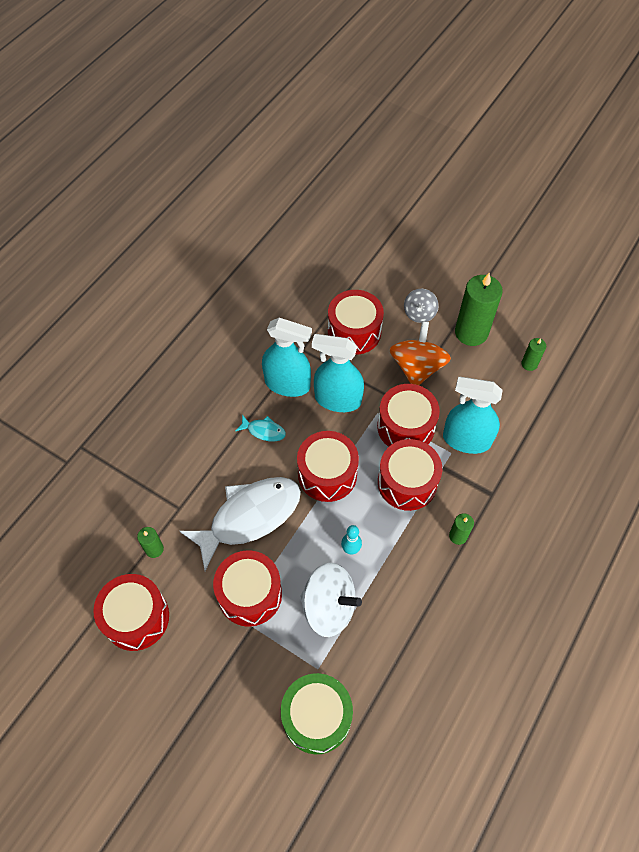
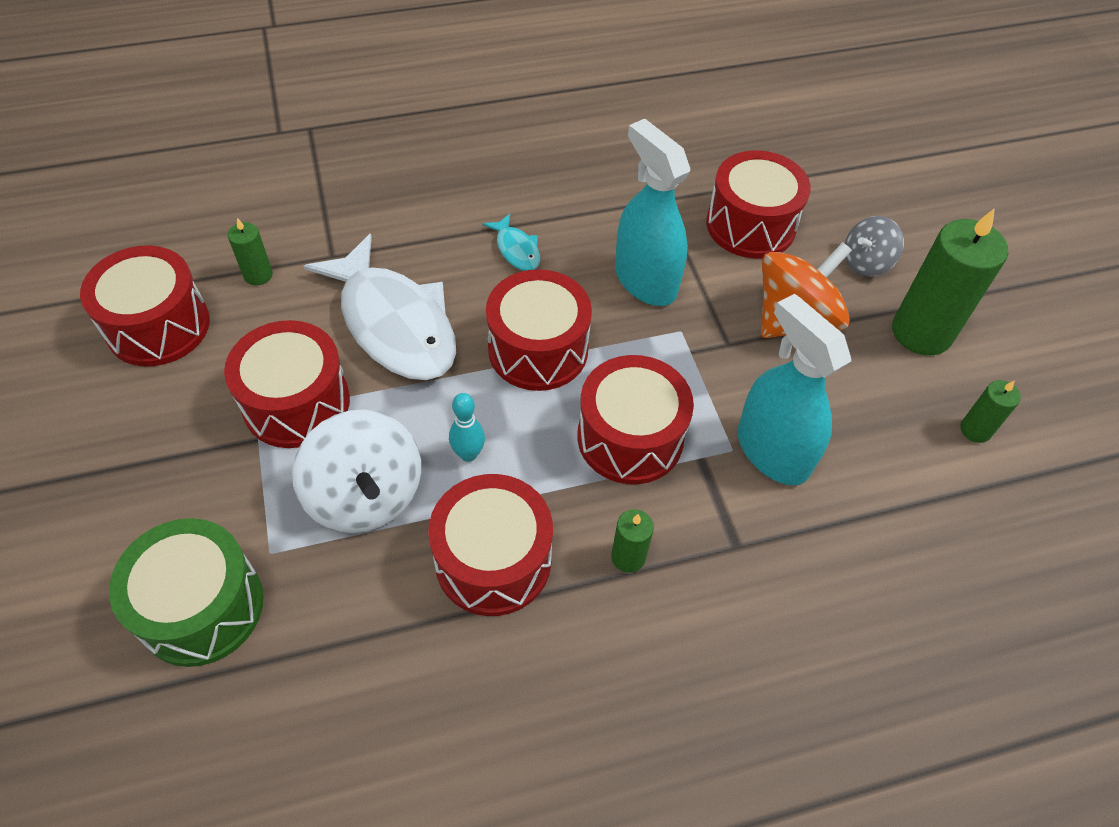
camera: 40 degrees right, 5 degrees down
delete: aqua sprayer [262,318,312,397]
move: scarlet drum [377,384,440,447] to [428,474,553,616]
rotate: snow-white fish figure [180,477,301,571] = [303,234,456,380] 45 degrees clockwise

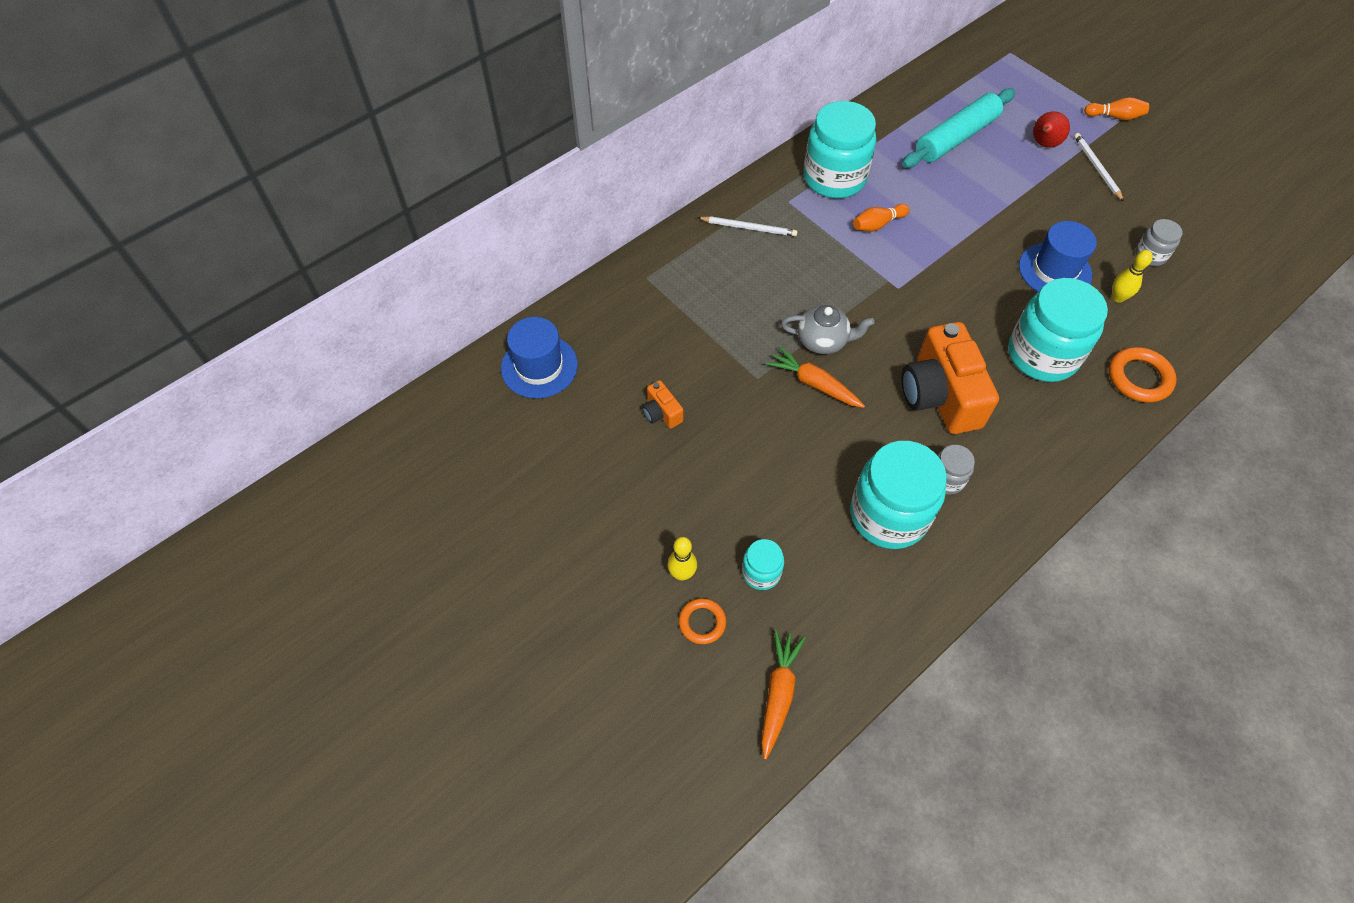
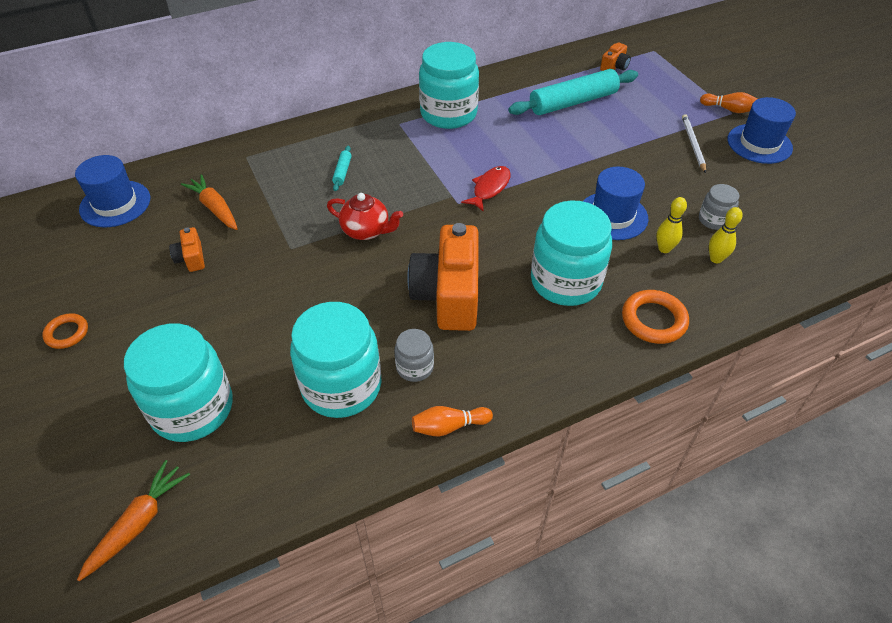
camera: 15 degrees right, 10 degrees down
delete: scarlet pear fruit [1033,111,1070,148]; snow-white pencil [697,216,797,236]
insert: orange-coloured camera [600,42,631,71]; royal blue tall hat [728,97,796,164]; aqua rolling pin [332,146,352,191]; scarlet fish figure [461,166,511,212]
move: orange-coloured skittle [853,204,909,232] to [412,406,493,437]; orange-coloured toy carrot [766,346,865,408] to [181,174,238,230]; yellow skittle [667,537,697,581] to [709,207,743,263]; orange-coloured ring [679,598,726,644] to [42,313,88,349]
recolor: gray teapot [781,305,875,354] to scarlet teapot [327,193,403,240]
resize: aqua jar [742,539,784,590] = [124,324,233,442] x2.09

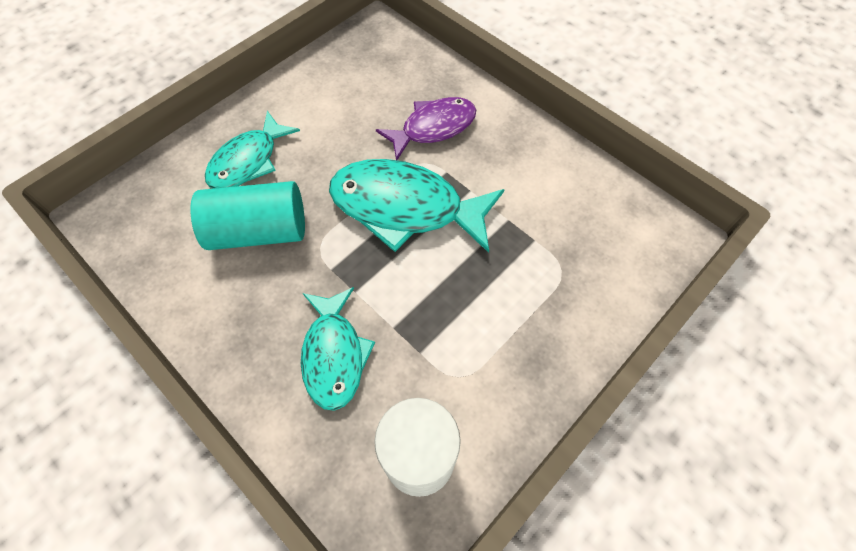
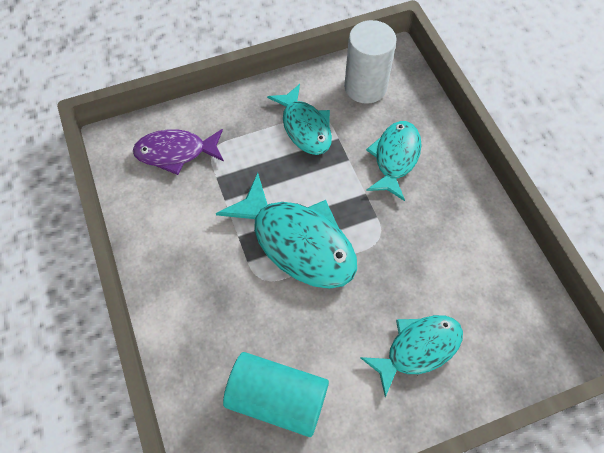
camera: 155 degrees left, 0 degrees up
insert: aqua fish figure [267,84,332,155]
move: royal purple fish figure [376,97,476,160] to [133,129,224,175]; aqua cylinder [191,181,305,250] to [223,352,329,437]

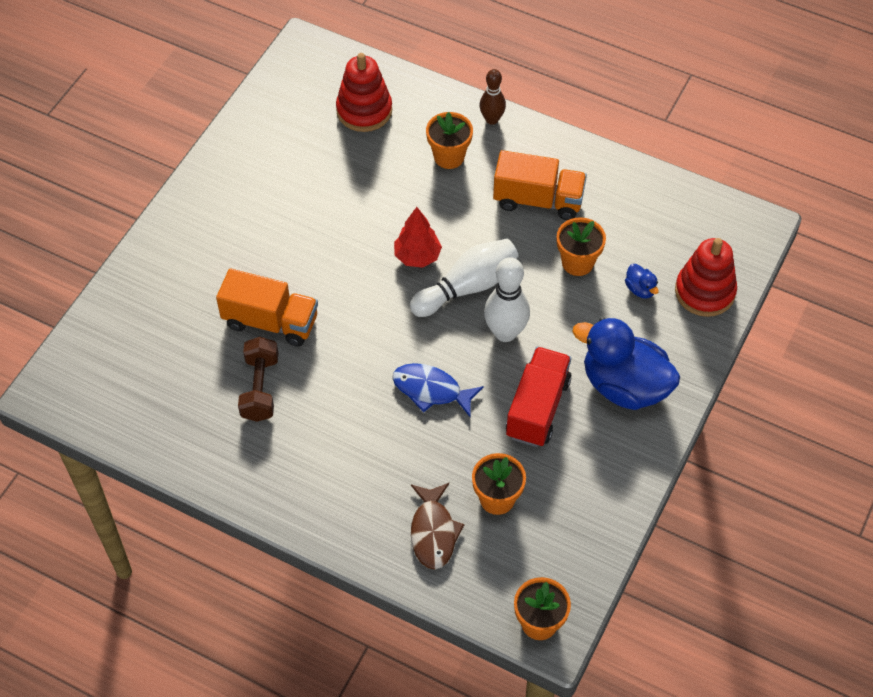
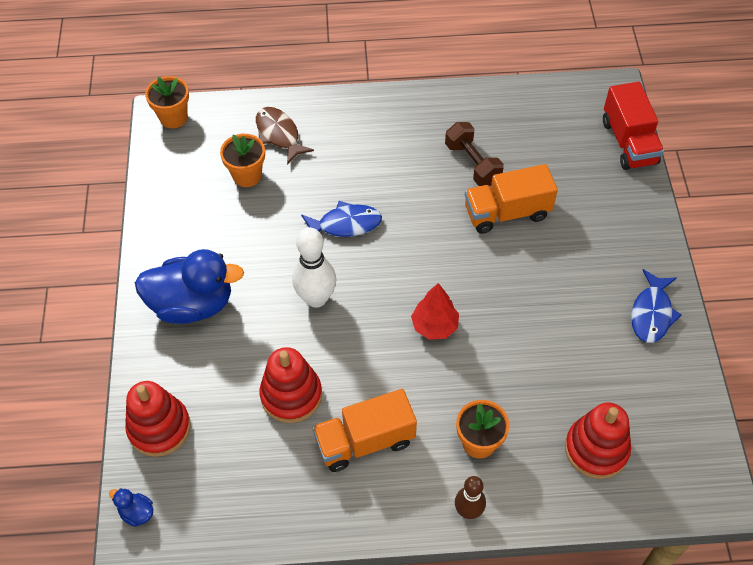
camera: 150 degrees right, 0 degrees up
delete: snow-white skittle [410,239,519,317]
insert: royal blue fish figure [631,269,681,343]
move: royal blue duck [625,264,659,299] to [109,488,153,527]; scarlet truck [506,347,571,447] to [603,82,664,170]
replace: orange-coloured potted plant [557,217,606,276] to scarlet stacking rings [260,347,322,423]

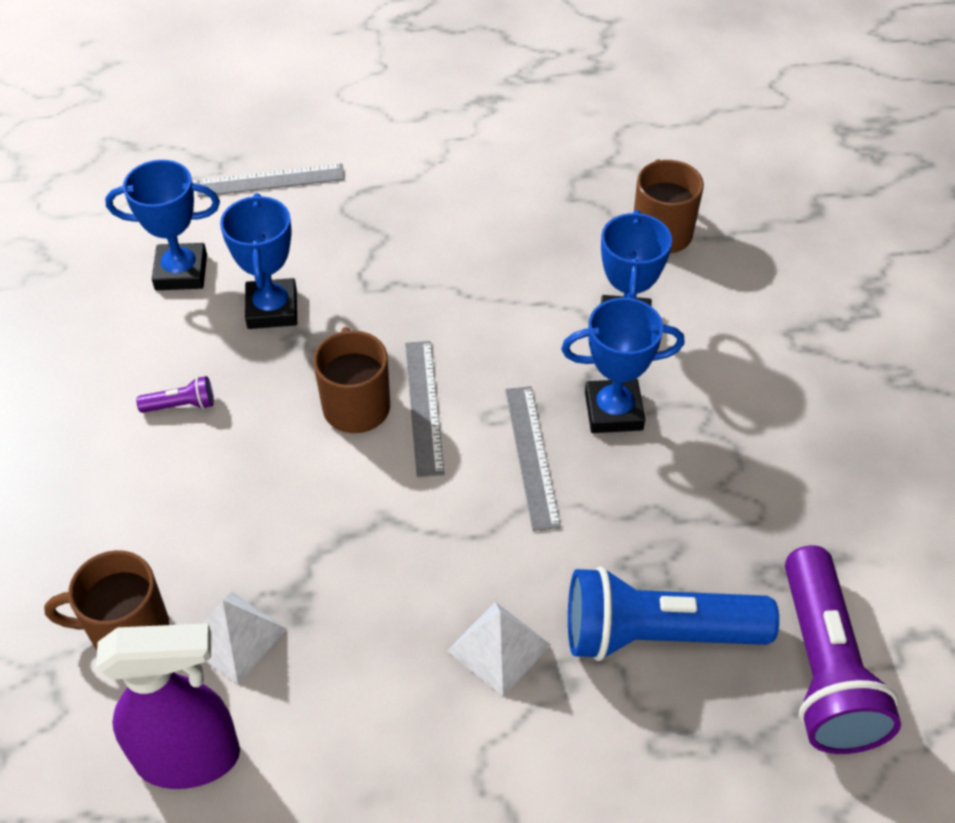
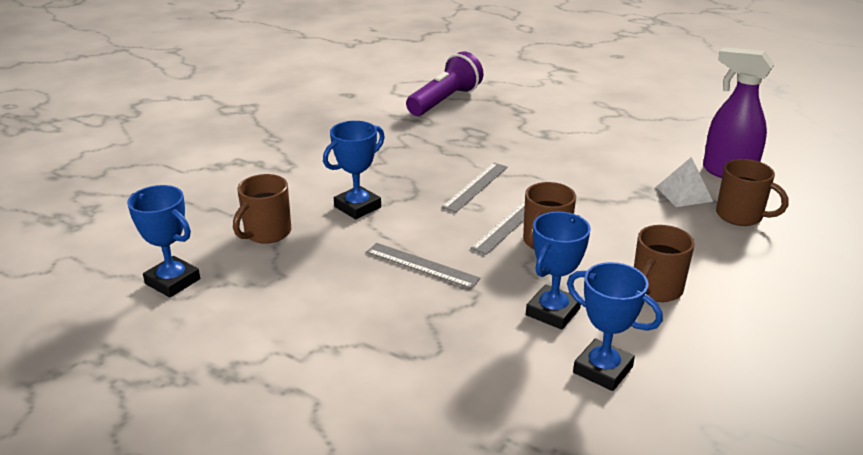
camera: 140 degrees left, 20 degrees down
delete: royal blue torch [568,566,779,661]; snow-white pyramid shape [447,602,551,696]
move: gray ruler [197,163,345,197] to [366,243,481,289]; royal blue prize cup [561,298,685,433] to [127,185,200,297]
replace: royal purple torch [136,376,214,413] to brown tea mug [634,225,695,302]

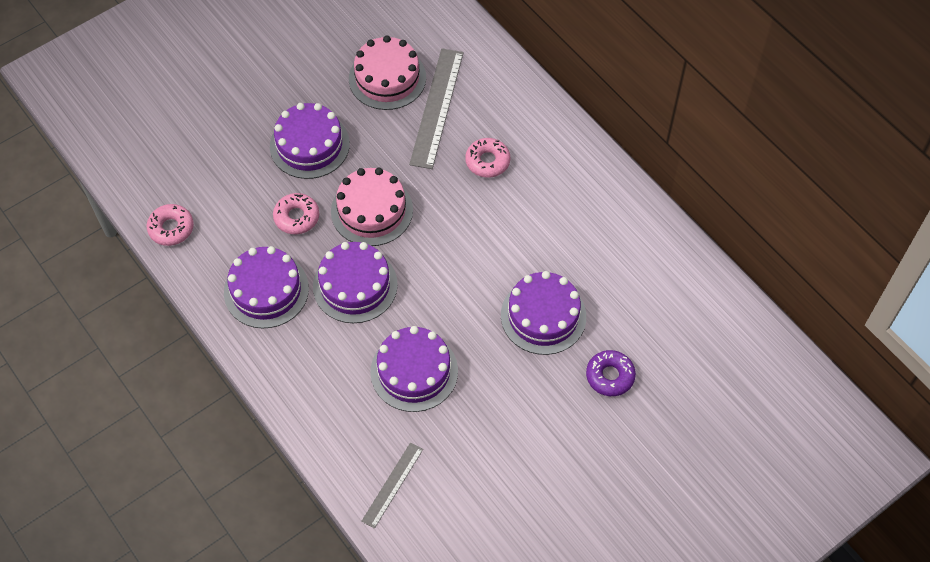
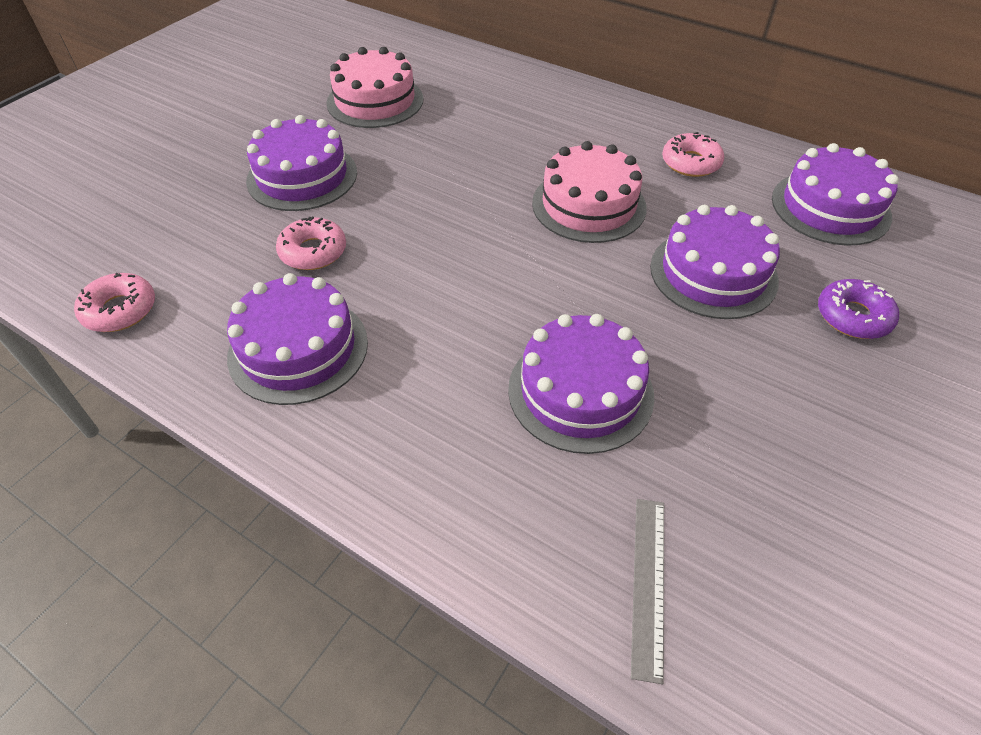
camera: 20 degrees left, 10 degrees down
delete: gray ruler [409,49,464,169]
move: rose-pink donut [465,138,510,178] to [662,132,724,177]; rose-pink cake [331,168,413,246] to [532,141,647,243]; royal purple cake [313,242,398,323] to [772,143,899,246]

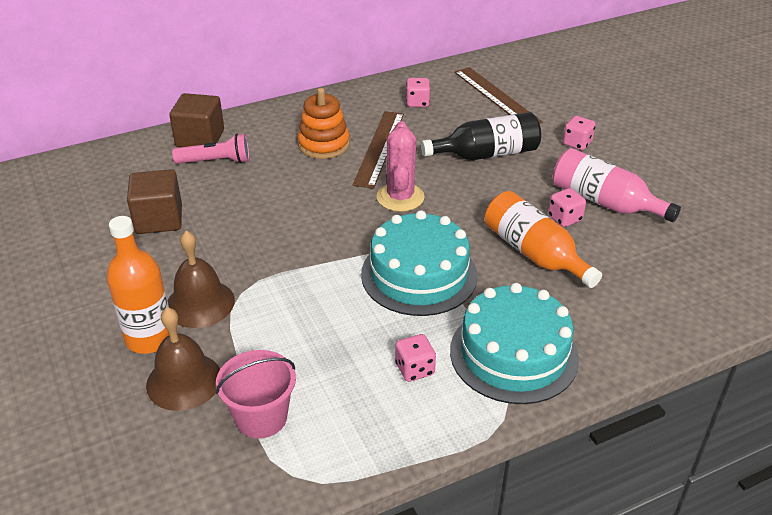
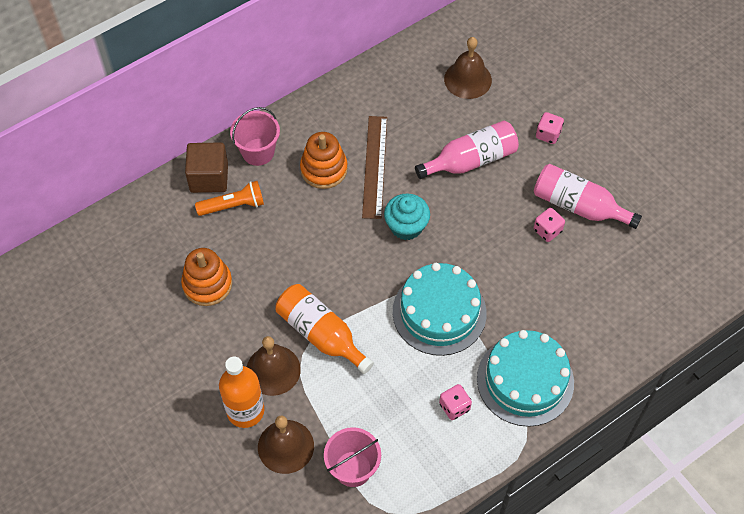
camera: 10 degrees left, 20 degrees up
delete: rose-pink die [406,78,430,107]
insert: rose-pink sand bucket [230,107,280,166]
move: orange-coloured flask [485,191,602,288] to [276,284,374,374]
replace: brown ruler [454,67,543,124] to brown bell [444,37,492,99]; rose-pink prickly plant [377,121,425,212] to aqua cupcake [384,194,430,240]; brown block [127,169,182,234] to orange-coloured stacking rings [181,248,232,306]
recolor: jet-black flask [421,112,541,160] to rose-pink flask [415,120,519,179]; rose-pink torch [172,133,249,164] to orange-coloured torch [195,181,264,216]

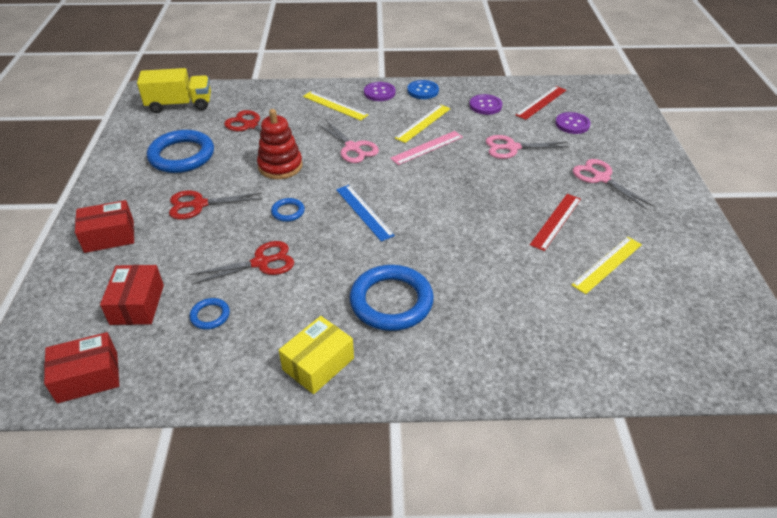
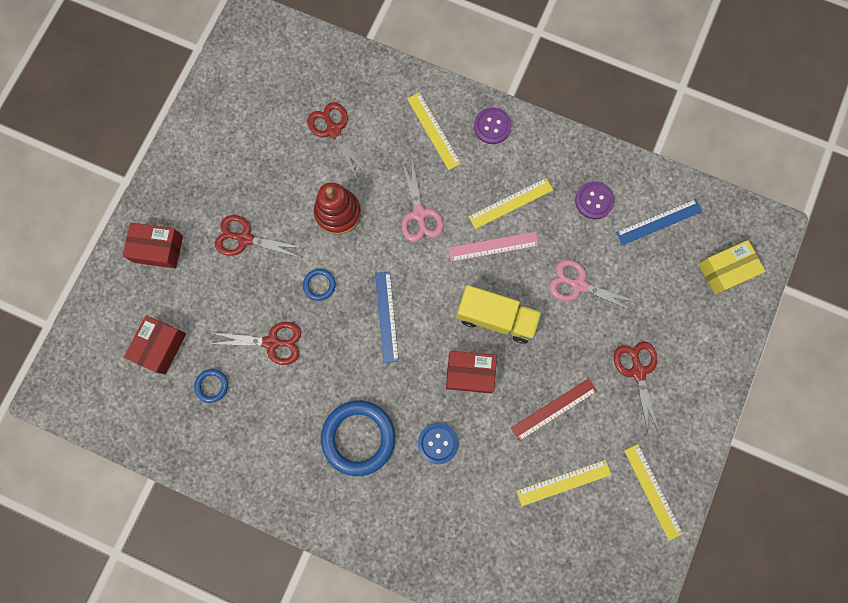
camera: 25 degrees right, 35 degrees up
delete: royal purple sewing button [555,112,591,134]; royal blue ring [147,130,214,173]
insert: yellow ruler [624,444,683,541]
move: yellow truck [137,68,211,113] to [456,285,542,344]; royal blue sewing button [407,80,439,99] to [418,423,459,464]; yellow box [279,316,354,394] to [699,240,766,295]; scarlet box [44,332,119,403] to [446,351,497,393]
recolor: scarlet ruler [515,86,566,120] to royal blue ruler [616,199,703,245]; rose-pink scissors [573,159,655,210] to scarlet scissors [614,341,660,437]

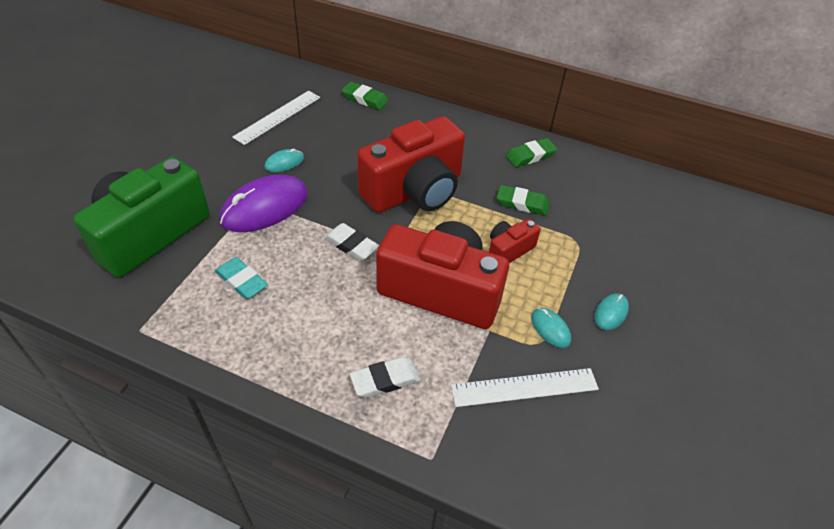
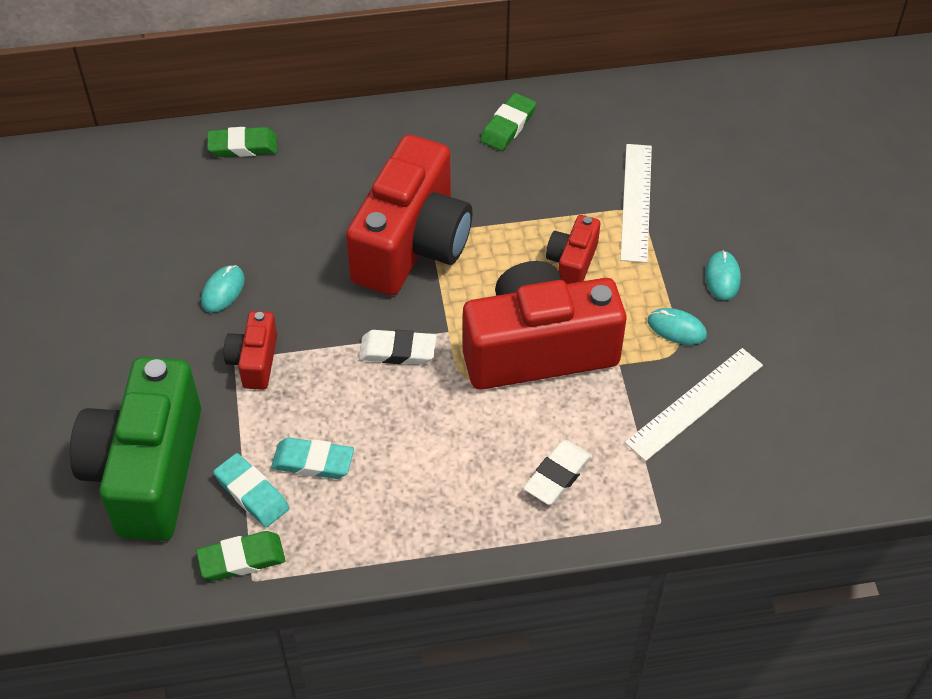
camera: 30 degrees left, 5 degrees up
insert: aqua gum eraser [213,453,289,527]
move: snow-white ruler [232,91,320,145] to [620,144,652,263]; emerald gum eraser [497,185,550,216] to [196,531,285,581]
replace: royal purple computer mouse [219,175,308,232] to scarlet camera [224,311,277,390]

